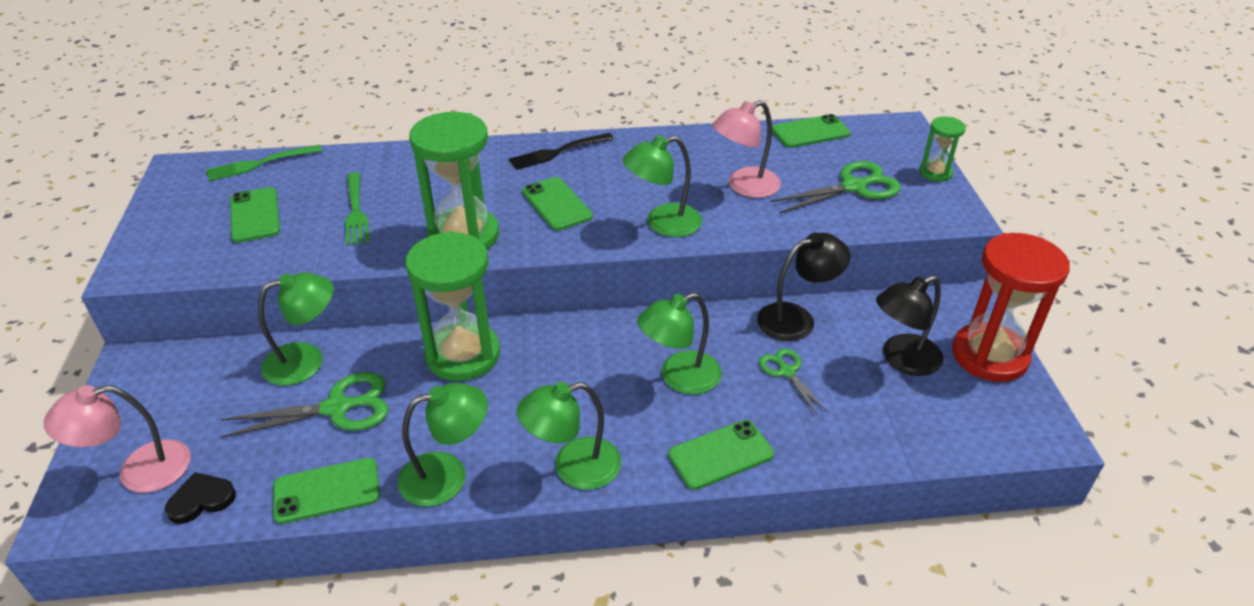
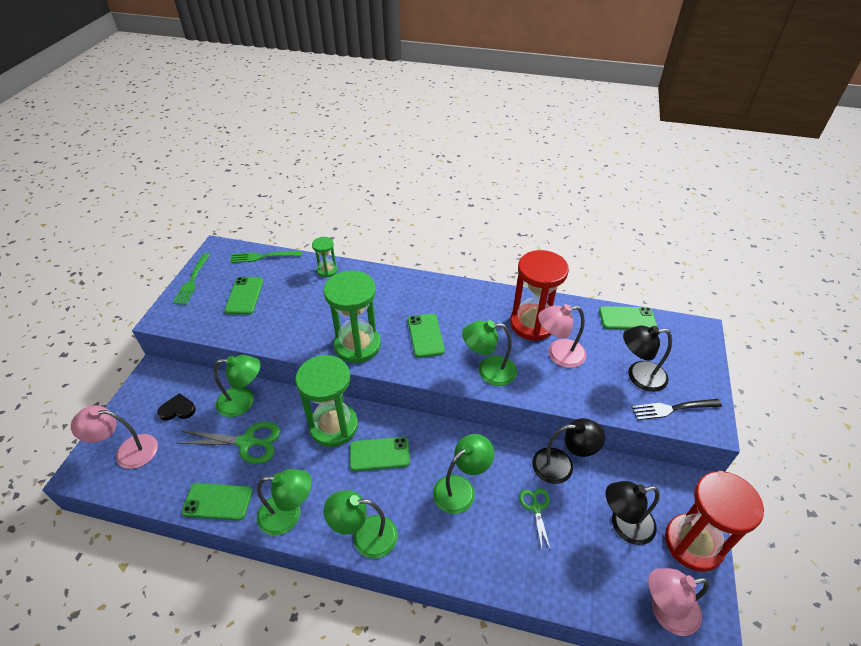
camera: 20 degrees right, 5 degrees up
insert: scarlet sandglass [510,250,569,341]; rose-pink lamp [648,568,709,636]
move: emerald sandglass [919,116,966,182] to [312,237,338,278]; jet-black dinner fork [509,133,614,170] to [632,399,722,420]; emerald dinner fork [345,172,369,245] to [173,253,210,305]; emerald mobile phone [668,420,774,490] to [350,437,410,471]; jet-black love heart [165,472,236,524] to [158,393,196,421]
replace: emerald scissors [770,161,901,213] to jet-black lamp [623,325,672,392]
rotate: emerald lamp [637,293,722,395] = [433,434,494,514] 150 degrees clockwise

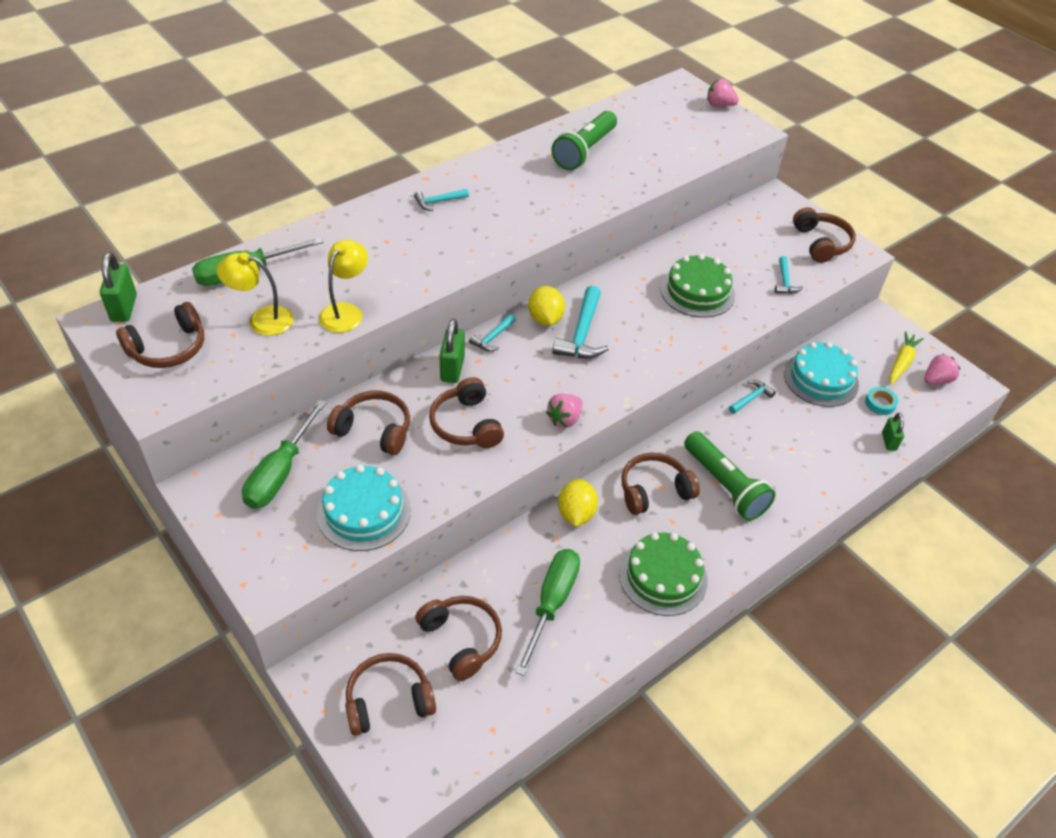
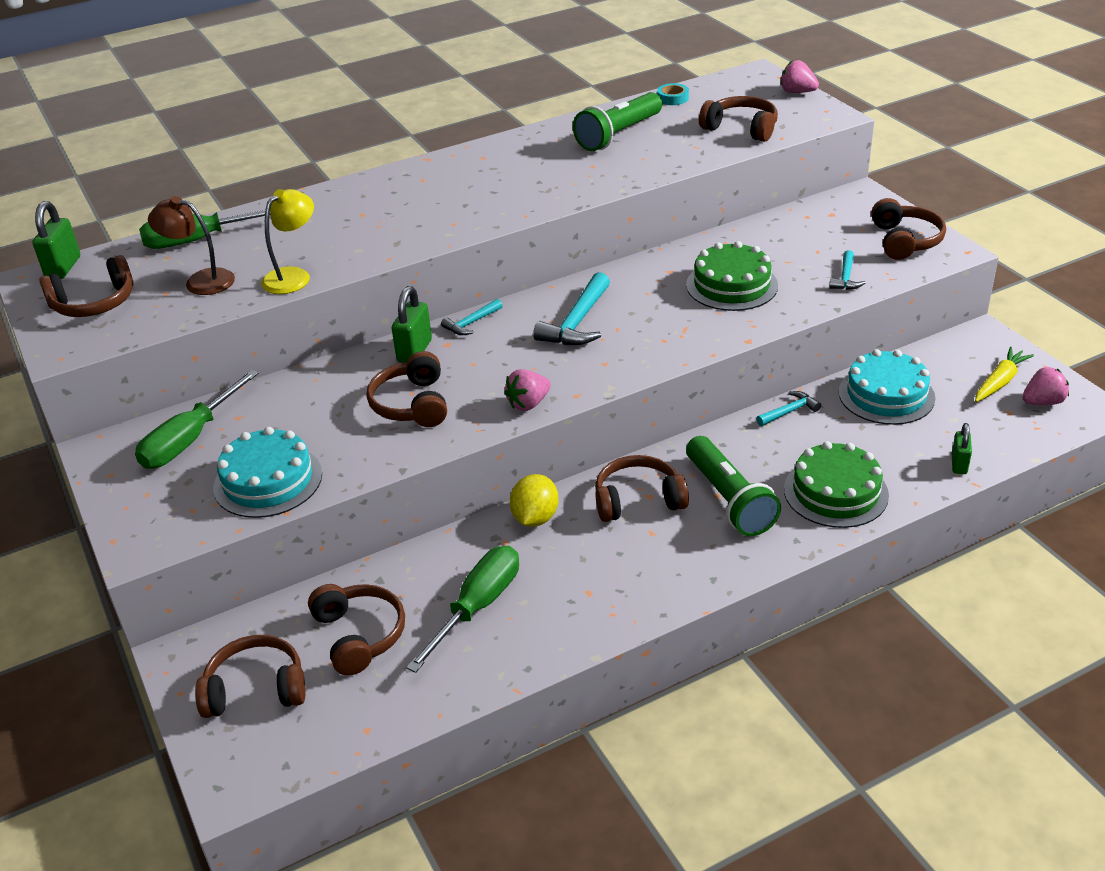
camera: 15 degrees right, 10 degrees down
delete: aqua hammer [414,189,469,211]; yellow lemon [528,286,565,326]
move: aqua roll of tape [865,387,898,415] to [657,83,689,105]; brown headphones [327,390,410,455] to [699,96,778,142]; emerald cake [619,532,708,616] to [784,441,889,528]
recolor: yellow lamp [217,252,294,336] to brown lamp [148,196,235,295]

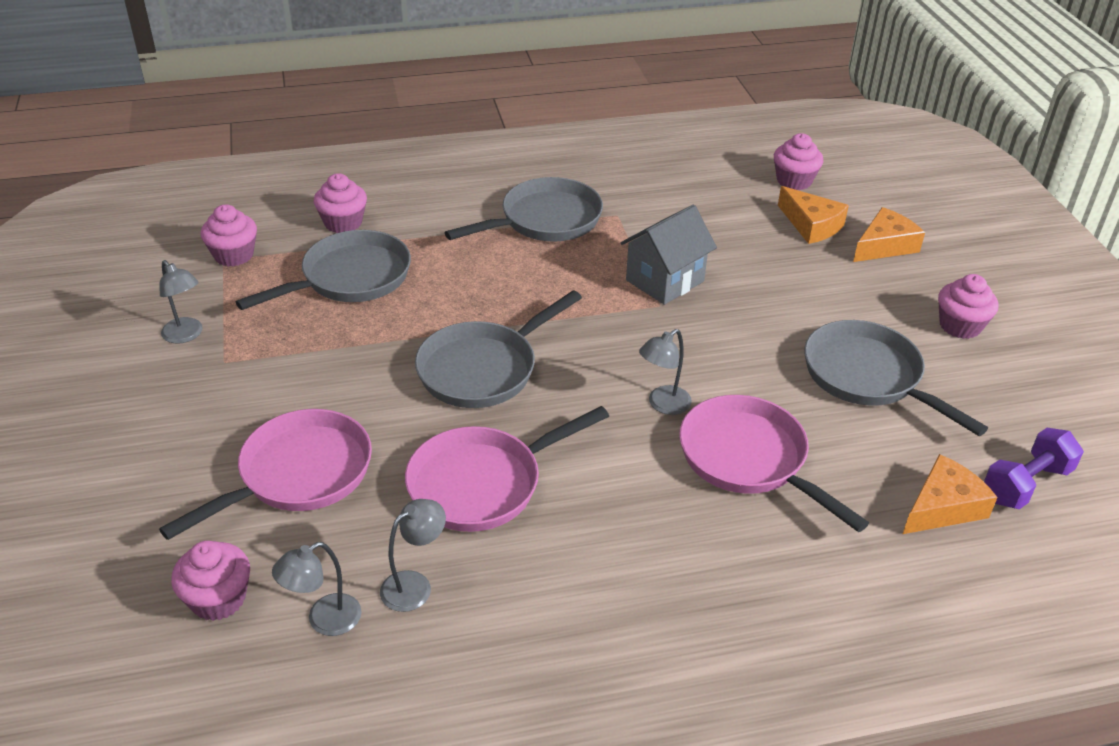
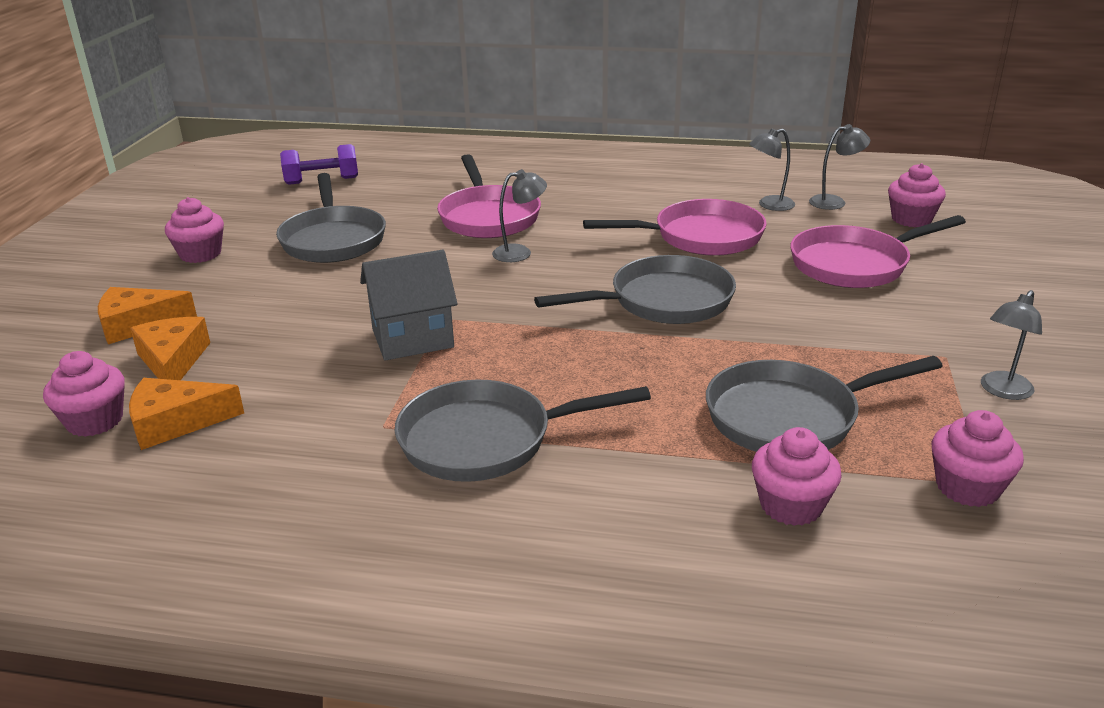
camera: 155 degrees left, 10 degrees down
move: orange-coloured cheese [903,454,998,534] to [129,378,244,450]
rotate: gray lamp [159,260,203,344] = [981,290,1042,400] 120 degrees counterclockwise

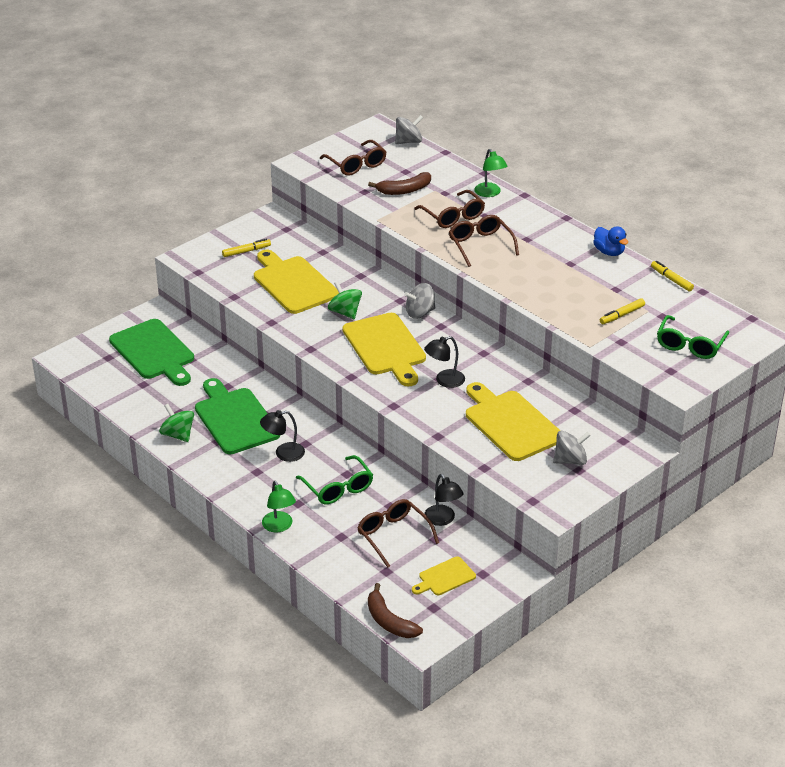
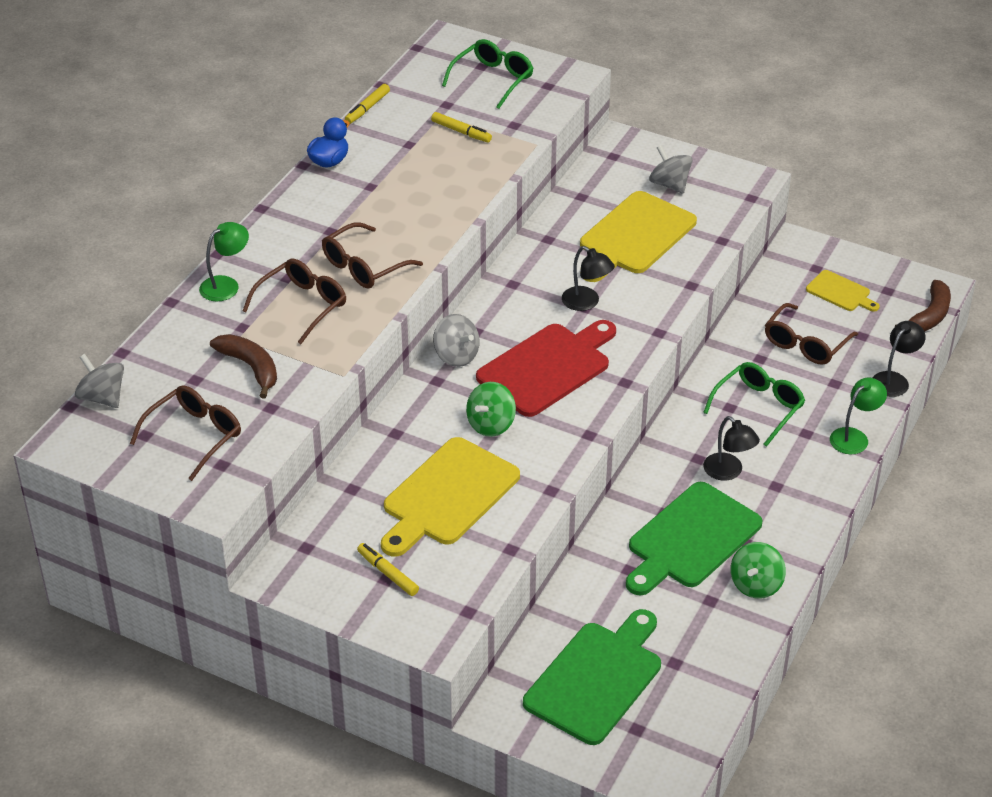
camera: 110 degrees left, 5 degrees up
move: jet-black lamp [425,474,464,526] to [873,321,926,397]
recolor: yellow bread board [342,313,426,386] to scarlet bread board [476,320,616,417]
rotate: emerald spectacles [657,315,729,359] = [442,39,533,109] 60 degrees counterclockwise

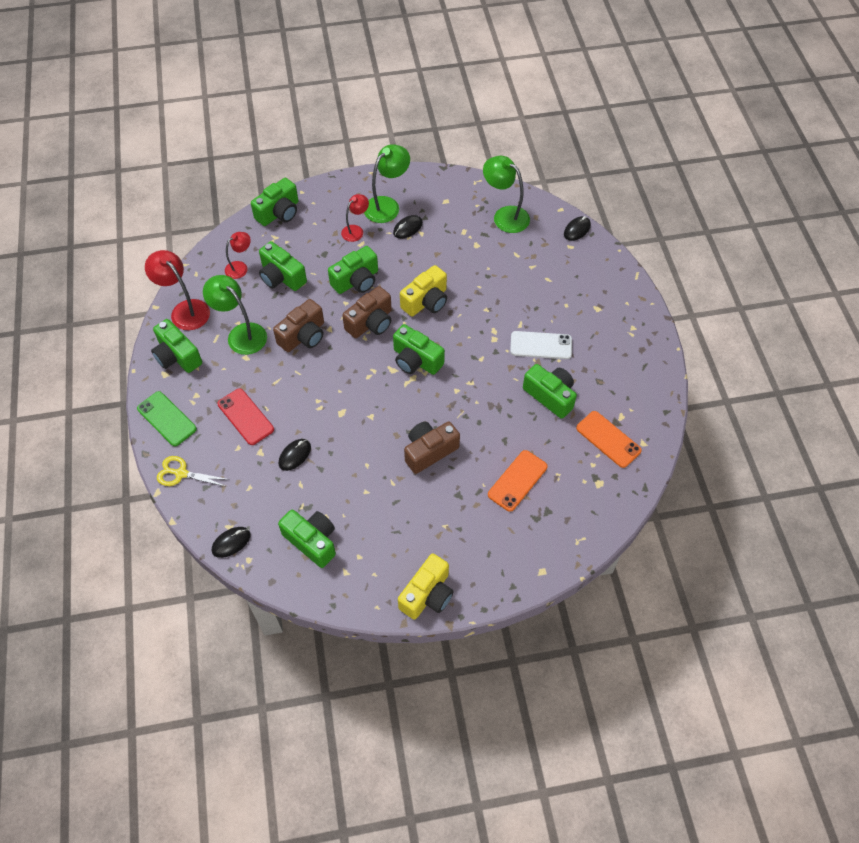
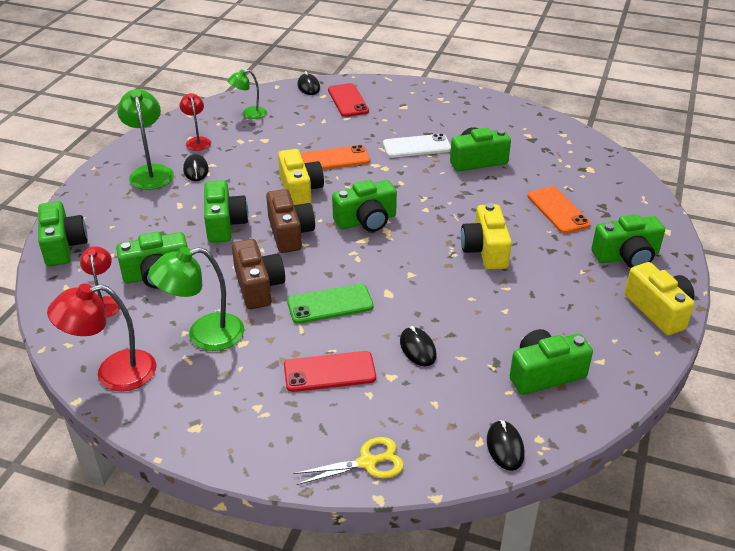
camera: 60 degrees left, 20 degrees down
insert: scarlet mobile phone [328,83,369,117]
move: scarlet lamp [341,194,369,242] to [179,93,211,151]; emerald camera [151,319,202,373] to [591,214,665,268]; emerald mobile phone [137,391,197,446] to [287,284,373,324]; orange-coloured mobile phone [576,411,642,468] to [301,145,370,170]
recolor: brown camera [404,421,460,474] to yellow camera [461,203,512,270]
rotate: snow-white mobile phone [510,331,572,359] = [383,134,451,158] 45 degrees clockwise; yellow scissors [157,456,230,487] = [294,437,404,485] 150 degrees counterclockwise
resize: emerald lamp [483,156,530,233] = [227,70,267,119] x0.61

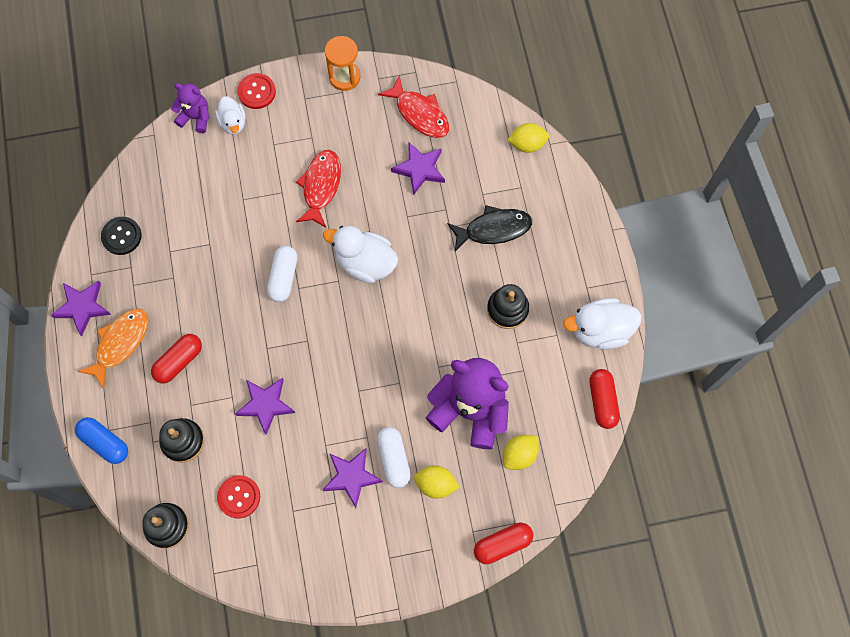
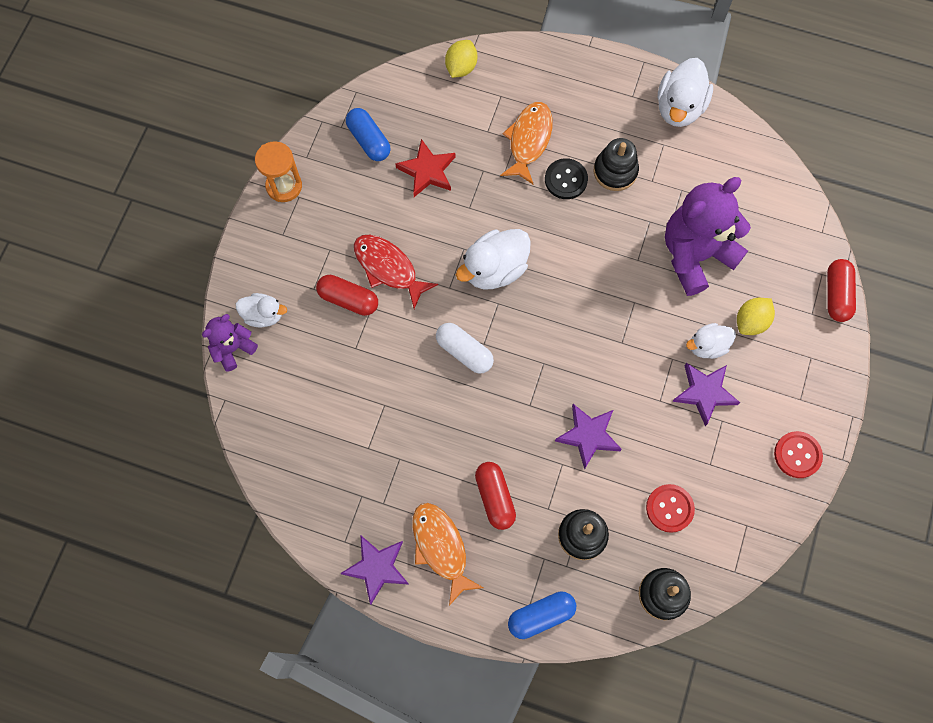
camera: 60 degrees left, 0 degrees up
delete: yellow lemon [503,435,539,470]
move: scarlet sewing button [237,73,276,109] to [774,431,823,478]; jet-black sewing button [101,217,142,255] to [545,158,588,199]; scarlet pill shape [590,369,620,429] to [316,275,378,316]
replace: scarlet fish figure [378,75,449,138] to royal blue pill shape [346,108,390,161]; snow-white pill shape [377,427,410,488] to snow-white duck [686,323,736,359]
recolor: royal purple star shape [391,143,445,195] to scarlet star shape [395,139,455,197]; jet-black fish figure [447,205,532,252] to orange-coloured fish figure [500,102,553,185]

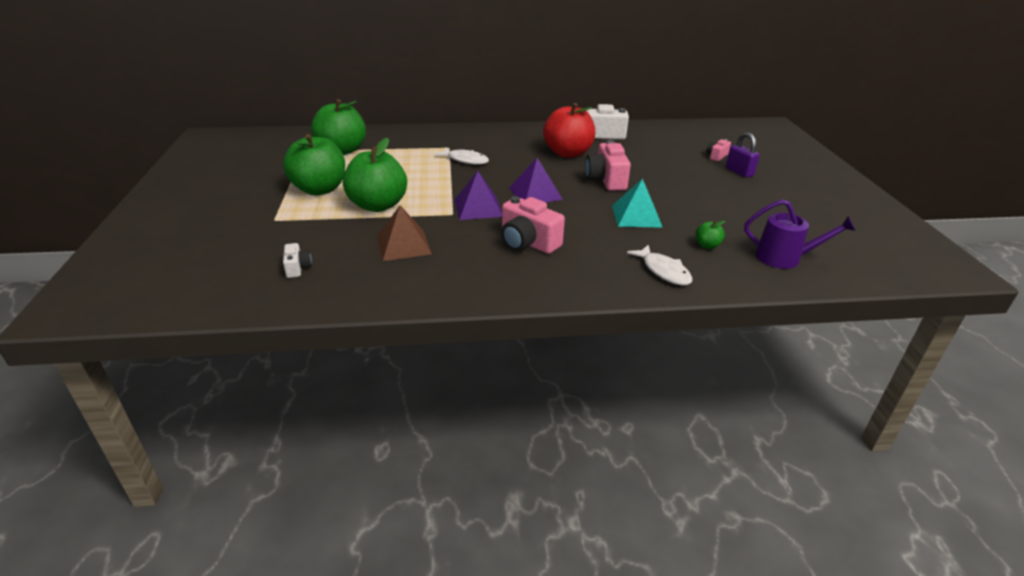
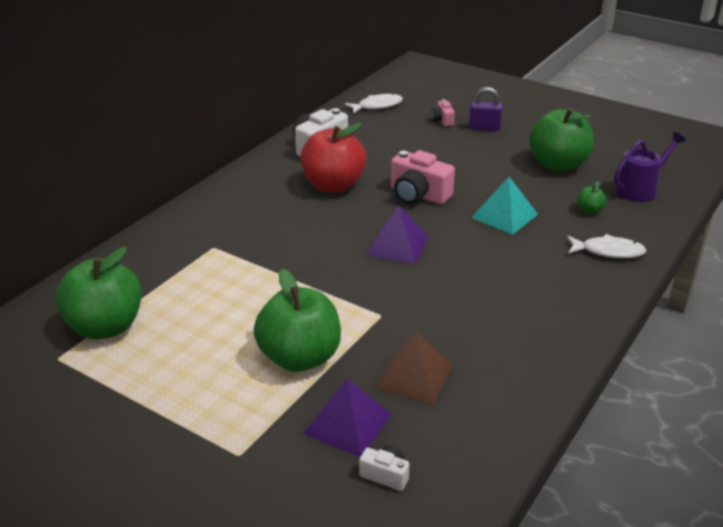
camera: 50 degrees left, 0 degrees up
delete: rose-pink camera [501,196,565,254]
move: emerald apple fruit [283,134,345,196] to [529,108,593,171]; snow-white fish figure [434,147,489,165] to [344,93,403,114]; royal purple pyramid shape [455,171,502,220] to [303,378,392,457]

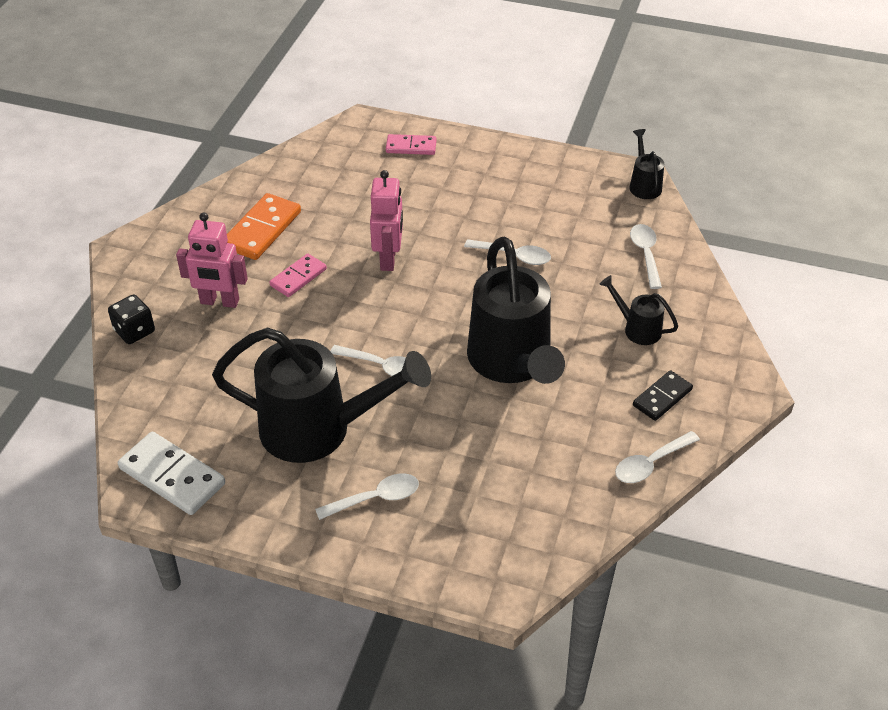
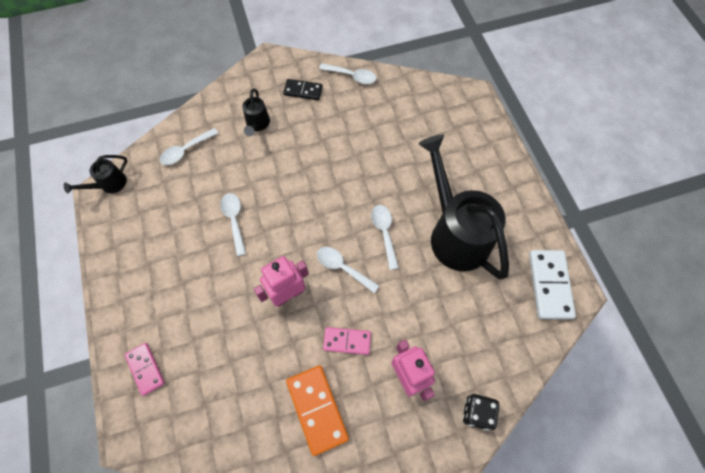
camera: 125 degrees left, 20 degrees up
delete: jet-black sprinkling can [467,236,565,384]
move: snow-white teaspoon [315,473,419,520] to [317,247,379,293]
rotate: orange-coloured domino tile [227,193,301,260] = [286,365,349,456] 75 degrees clockwise

